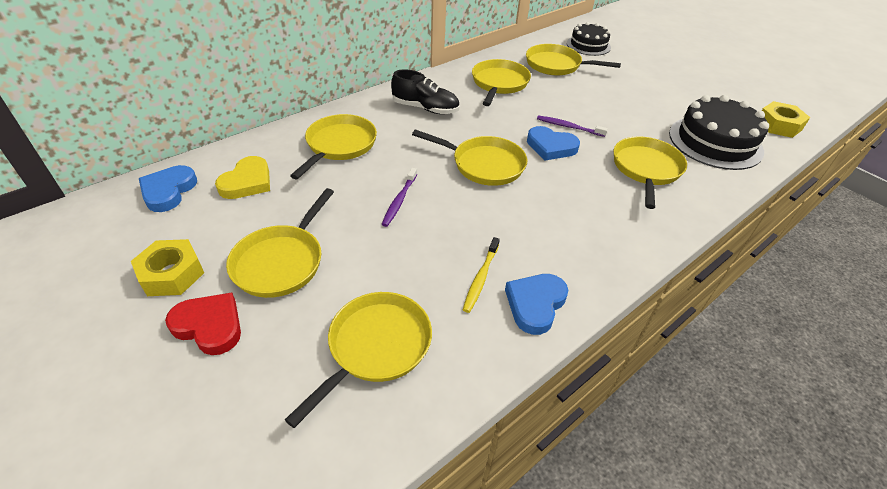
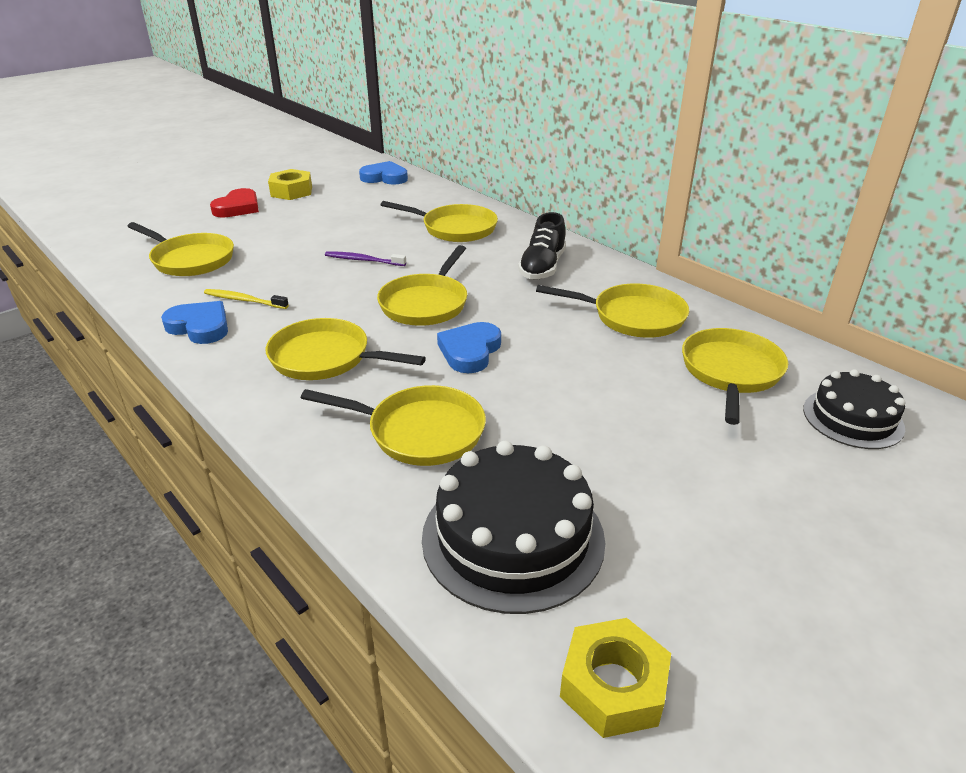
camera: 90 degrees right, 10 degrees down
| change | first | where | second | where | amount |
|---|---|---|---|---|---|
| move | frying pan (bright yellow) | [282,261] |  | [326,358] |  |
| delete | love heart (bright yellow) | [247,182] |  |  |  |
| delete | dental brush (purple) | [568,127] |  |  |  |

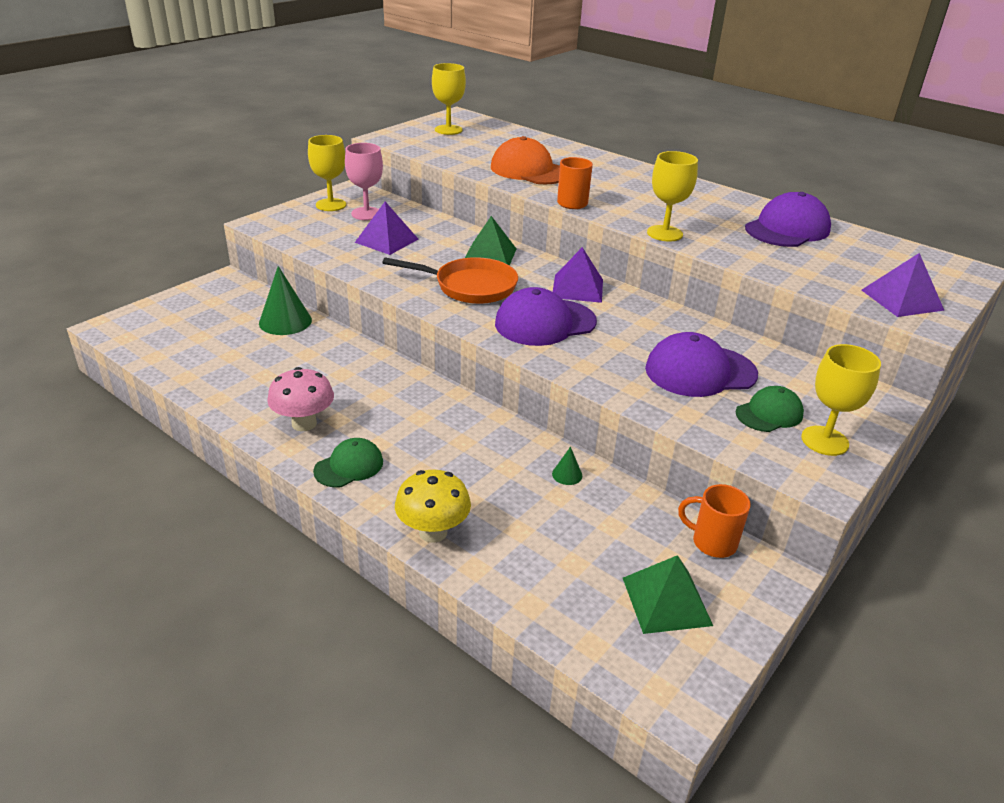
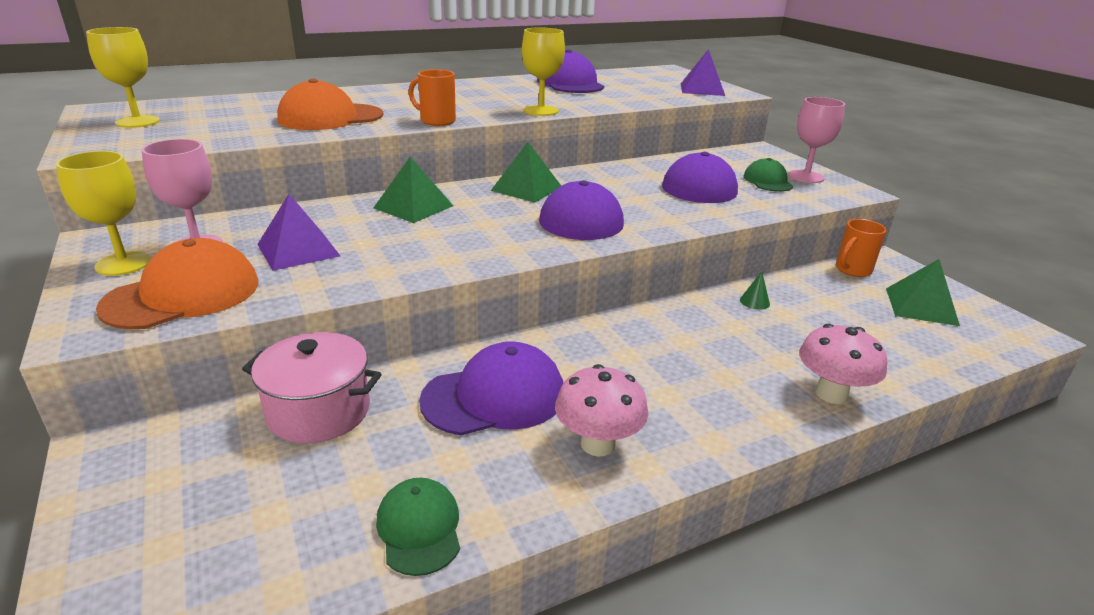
camera: 65 degrees left, 5 degrees down
| change | first | where | second | where | amount |
|---|---|---|---|---|---|
| insert |  |  | cap (bright orange) | [183,295] |  |
| replace | cone shape (emerald) | [285,321] | cooking pot (rosy) | [319,411] |  |
| move | cap (emerald) | [349,466] |  | [419,528] |  |
| insert |  |  | cap (purple) | [494,397] |  |
| recolor | pyramid shape (purple) | [577,288] | pyramid shape (emerald) | [526,188] |  |
| recolor | chalice (bright yellow) | [824,441] | chalice (rosy) | [806,177] |  |
| recolor | mushroom (bright yellow) | [433,532] | mushroom (rosy) | [831,394] |  |
| delete | frying pan (bright orange) | [470,287] |  |  |  |

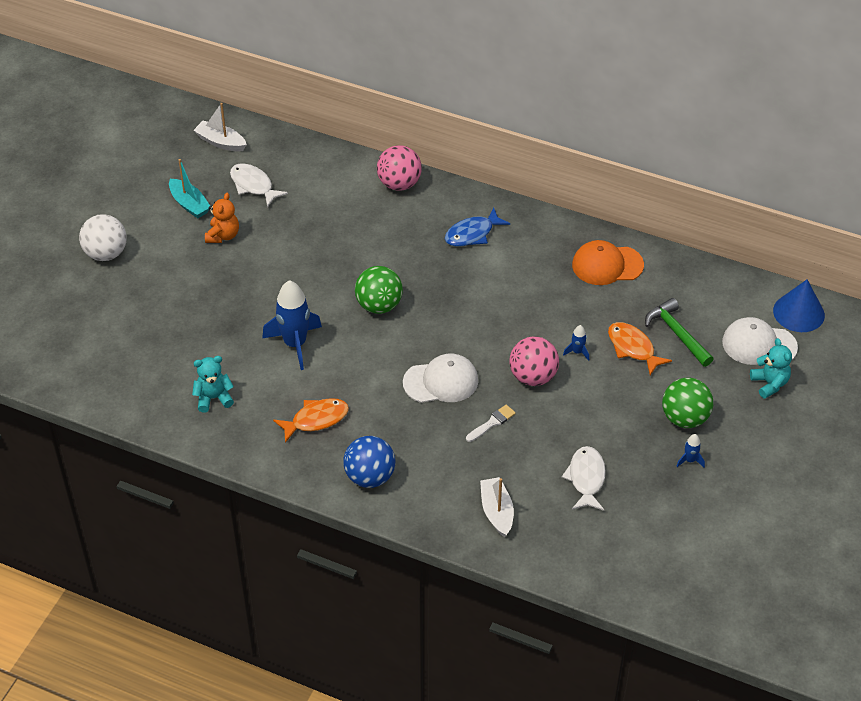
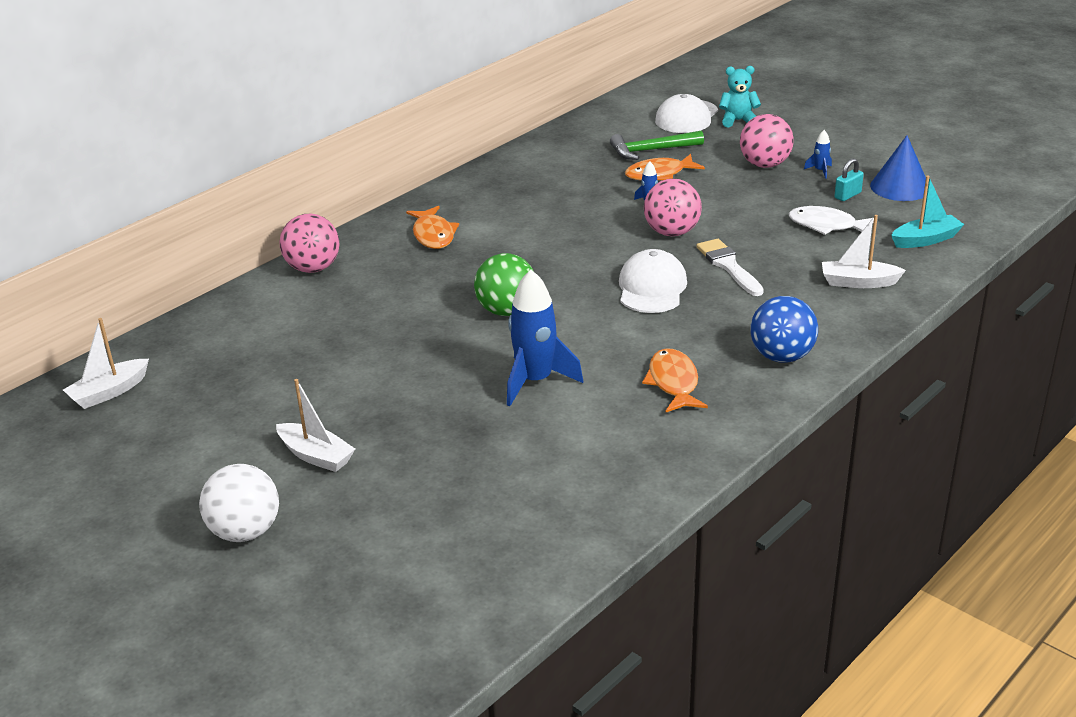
camera: 70 degrees left, 15 degrees down
| change | first | where | second | where | amount |
|---|---|---|---|---|---|
| insert |  |  | toy boat (snow-white) | [316,456] |  |
| recolor | toy fish (blue) | [472,234] | toy fish (bright orange) | [433,235] |  |
| resize | paintbrush (snow-white) | [492,423] |  | [728,266] | x1.52 |
| recolor | sphere (emerald) | [684,418] | sphere (rosy) | [764,165] |  |
| insert |  |  | lock (turquoise) | [847,195] |  |
| move | cone shape (blue) | [798,313] |  | [900,187] |  |
| move | toy boat (turquoise) | [189,204] |  | [925,240] |  |
| delete | teddy bear (turquoise) | [213,398] |  |  |  |
| delete | teddy bear (bright orange) | [223,235] |  |  |  |
| delete | toy fish (snow-white) | [253,185] |  |  |  |
| delete | cap (bright orange) | [607,265] |  |  |  |

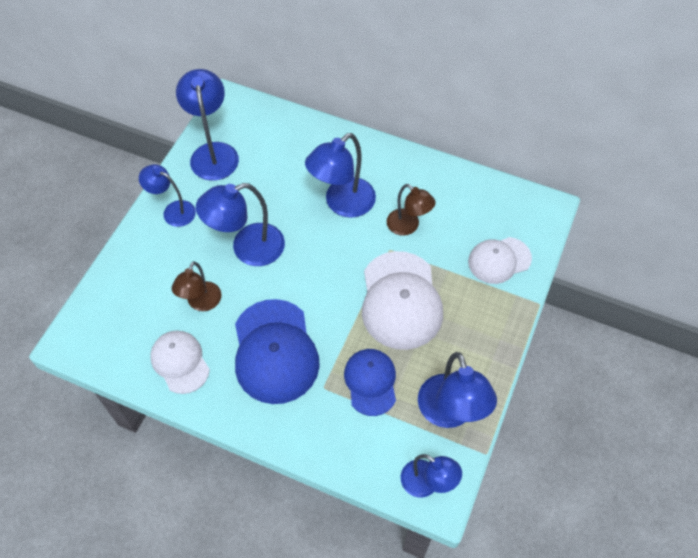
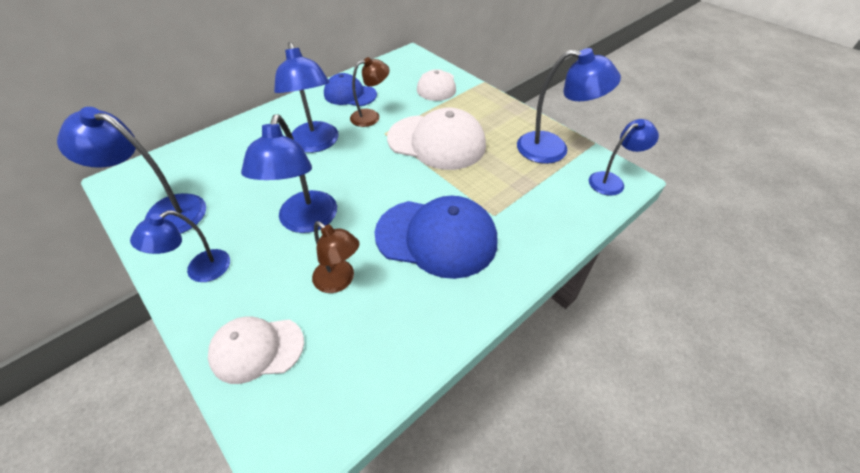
camera: 65 degrees left, 10 degrees down
| change | first | where | second | where | amount |
|---|---|---|---|---|---|
| move | cap (snow-white) | [180,362] |  | [257,349] |  |
| move | cap (blue) | [370,382] |  | [350,94] |  |

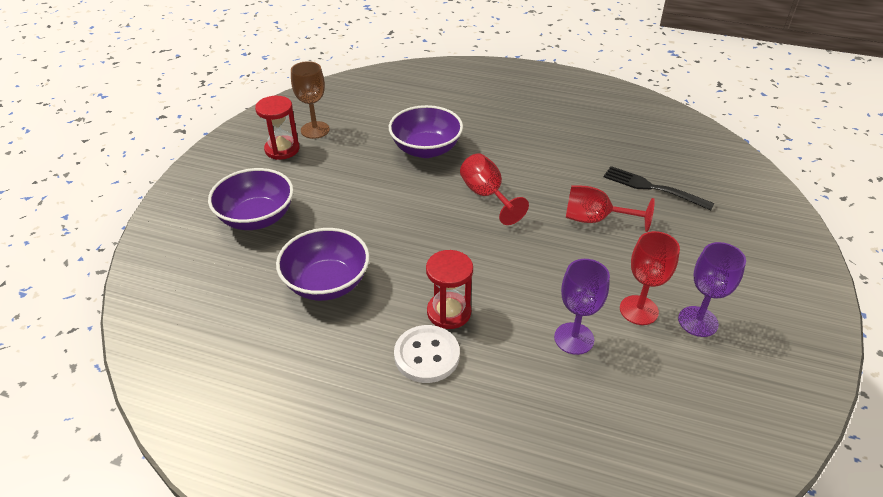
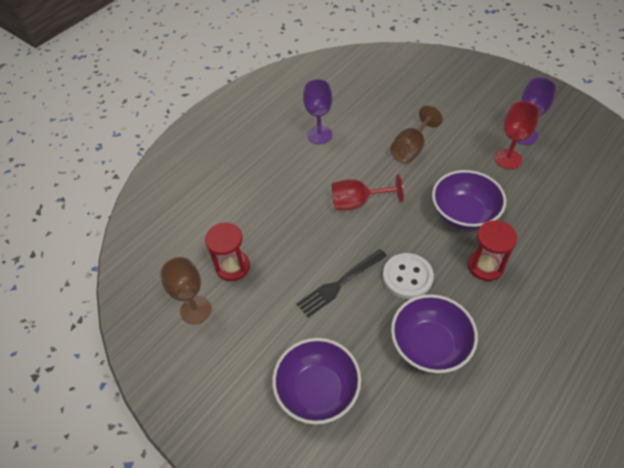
camera: 65 degrees left, 10 degrees up
| change | first | where | second | where | amount |
|---|---|---|---|---|---|
| move | sand timer (red) | [282,149] |  | [233,267] |  |
| move | dinner fork (black) | [653,188] |  | [340,284] |  |
| move | chalice (purple) | [574,338] |  | [319,135] |  |
| move | button (snow-white) | [426,355] |  | [407,277] |  |
| recolor | chalice (red) | [595,219] | chalice (brown) | [411,149] |  |
| move | serving bowl (purple) | [426,149] |  | [464,214] |  |

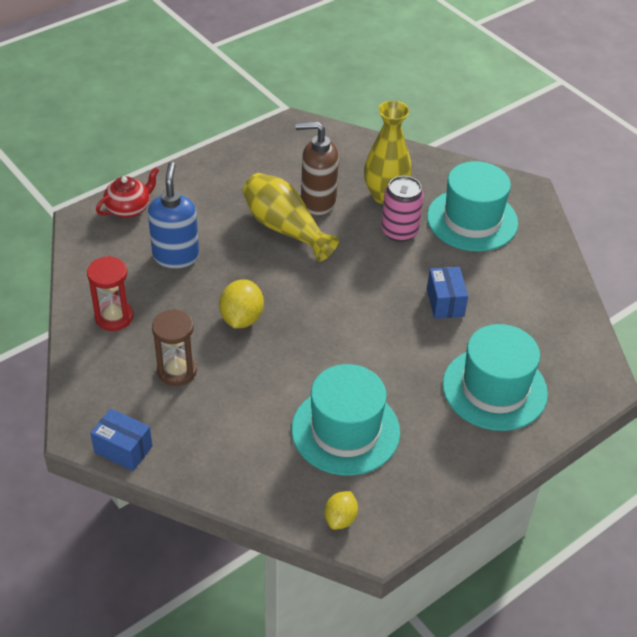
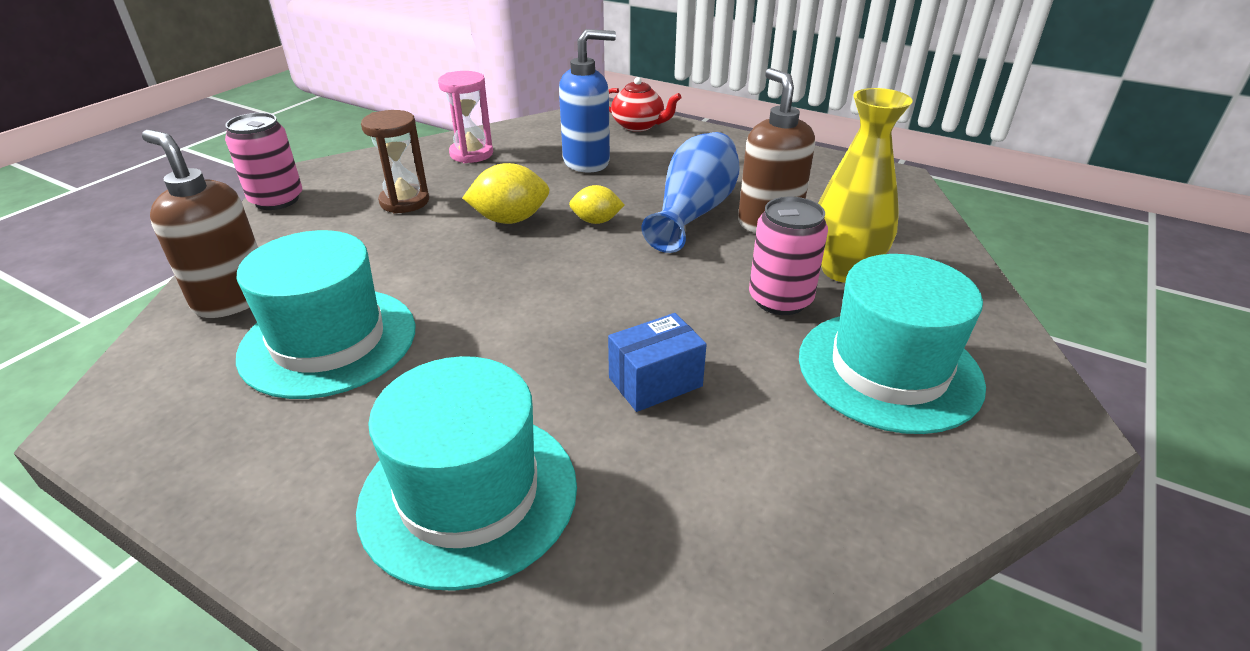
camera: 70 degrees right, 10 degrees down
| change | first | where | second | where | amount |
|---|---|---|---|---|---|
| insert |  |  | soap dispenser (brown) | [232,299] |  |
| replace | parcel (blue) | [123,449] | tin (rosy) | [277,200] |  |
| recolor | sand timer (red) | [114,317] | sand timer (rosy) | [471,154] |  |
| move | toy lemon (bright yellow) | [340,519] |  | [596,221] |  |
| recolor | vase (bright yellow) | [285,228] | vase (blue) | [694,212] |  |

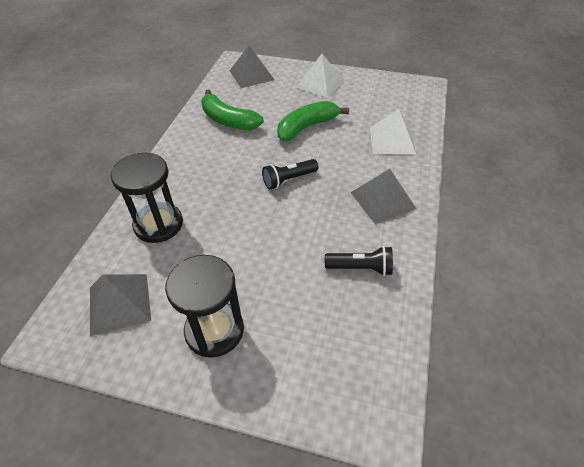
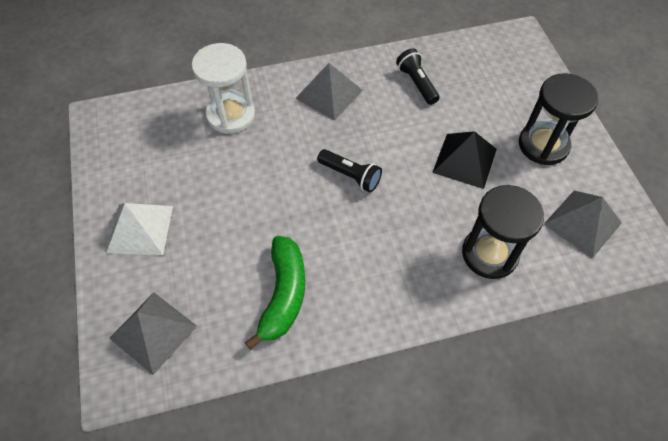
camera: 120 degrees left, 10 degrees up
| change | first | where | second | where | amount |
|---|---|---|---|---|---|
| replace | pyramid shape (snow-white) | [392,140] | sand timer (snow-white) | [231,115] |  |
| insert |  |  | pyramid shape (black) | [464,160] |  |
| delete | toy banana (emerald) | [306,127] |  |  |  |

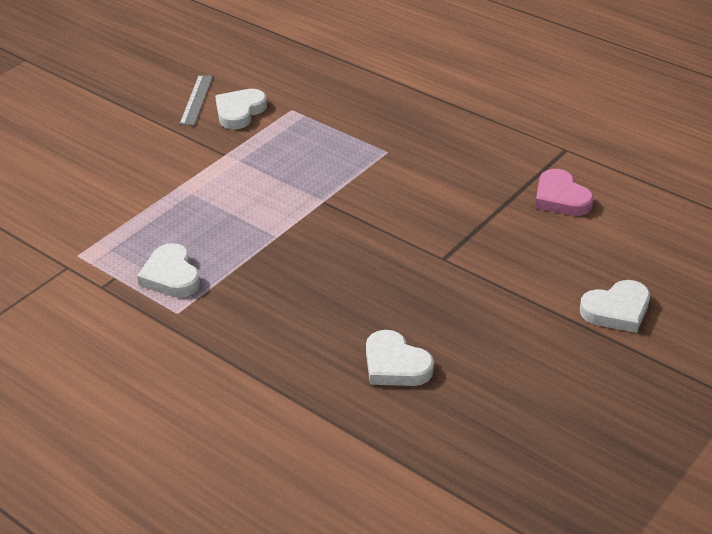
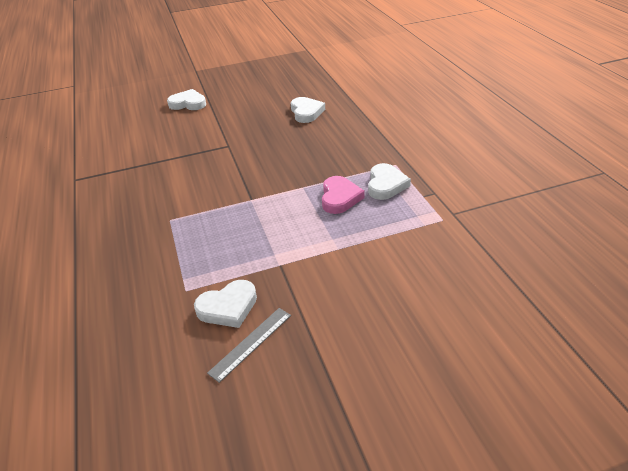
camera: 145 degrees left, 0 degrees up
| change | first | where | second | where | amount |
|---|---|---|---|---|---|
| move | love heart (rosy) | [561,198] |  | [340,198] |  |

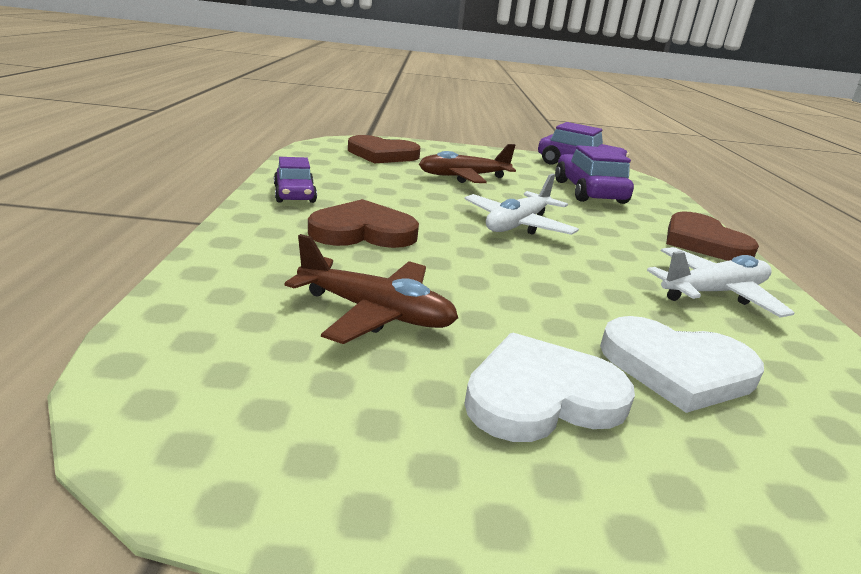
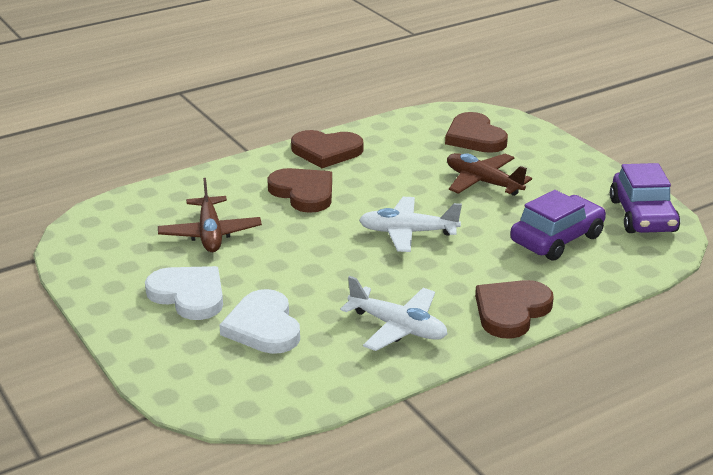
camera: 60 degrees right, 5 degrees up
| change | first | where | second | where | amount |
|---|---|---|---|---|---|
| replace | toy car (purple) | [294,194] | love heart (brown) | [326,151] |  |

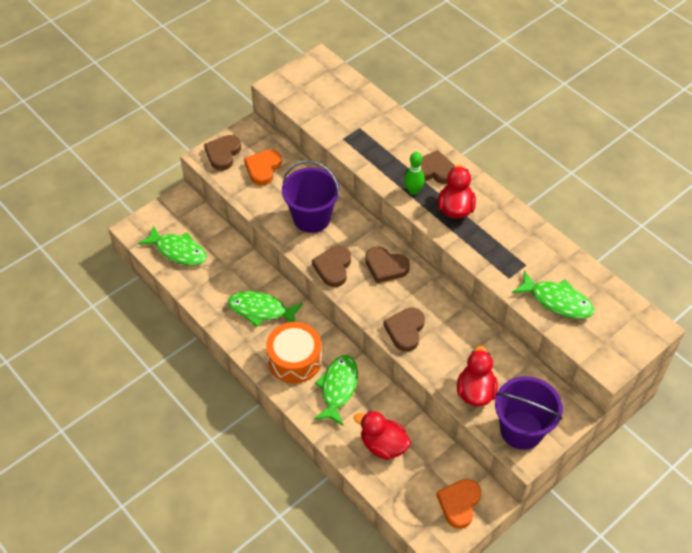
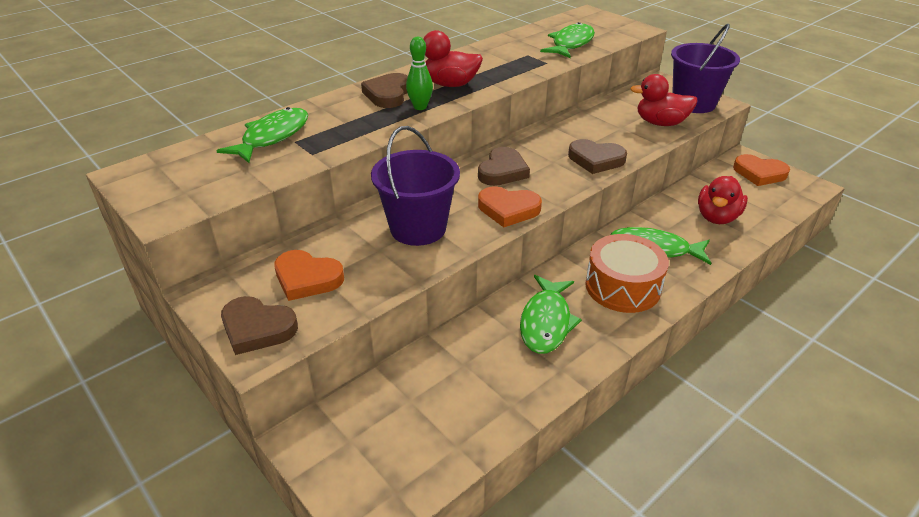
camera: 90 degrees left, 15 degrees down
| change | first | where | second | where | amount |
|---|---|---|---|---|---|
| move | toy fish (emerald) | [178,251] |  | [272,137] |  |
| recolor | love heart (brown) | [333,268] | love heart (bright orange) | [508,209] |  |

